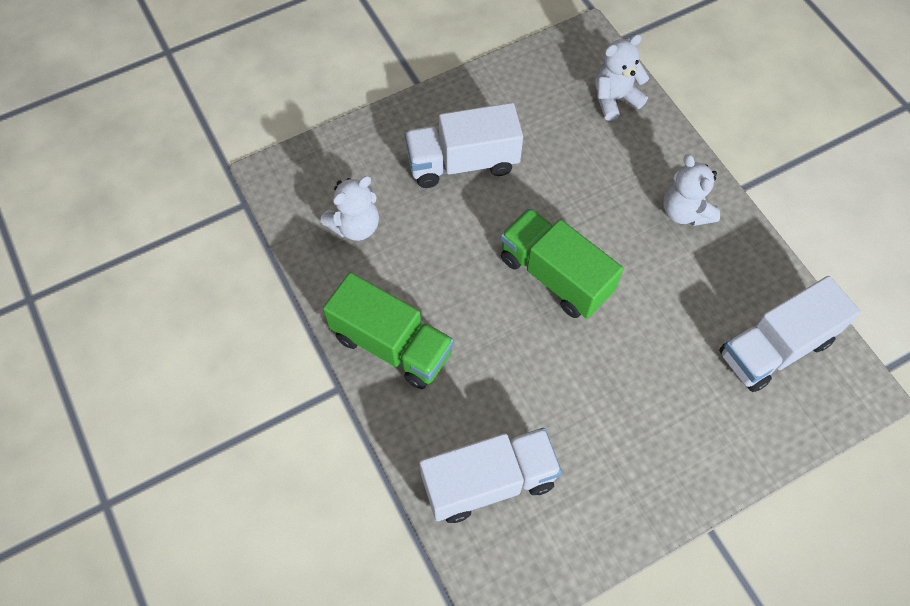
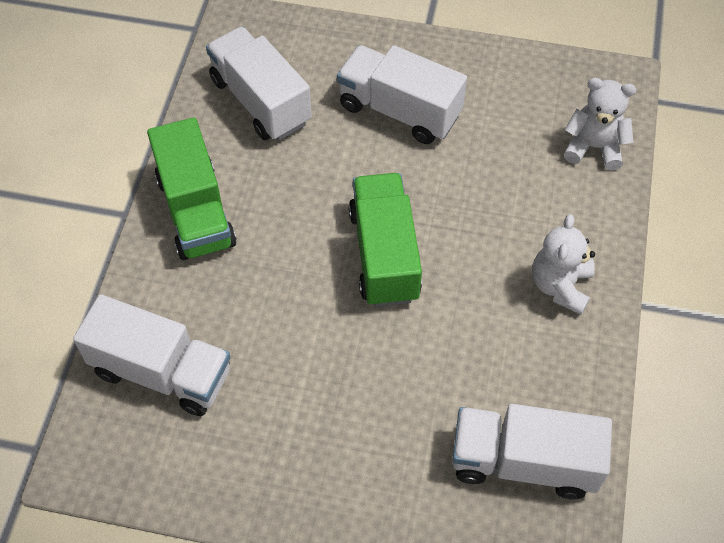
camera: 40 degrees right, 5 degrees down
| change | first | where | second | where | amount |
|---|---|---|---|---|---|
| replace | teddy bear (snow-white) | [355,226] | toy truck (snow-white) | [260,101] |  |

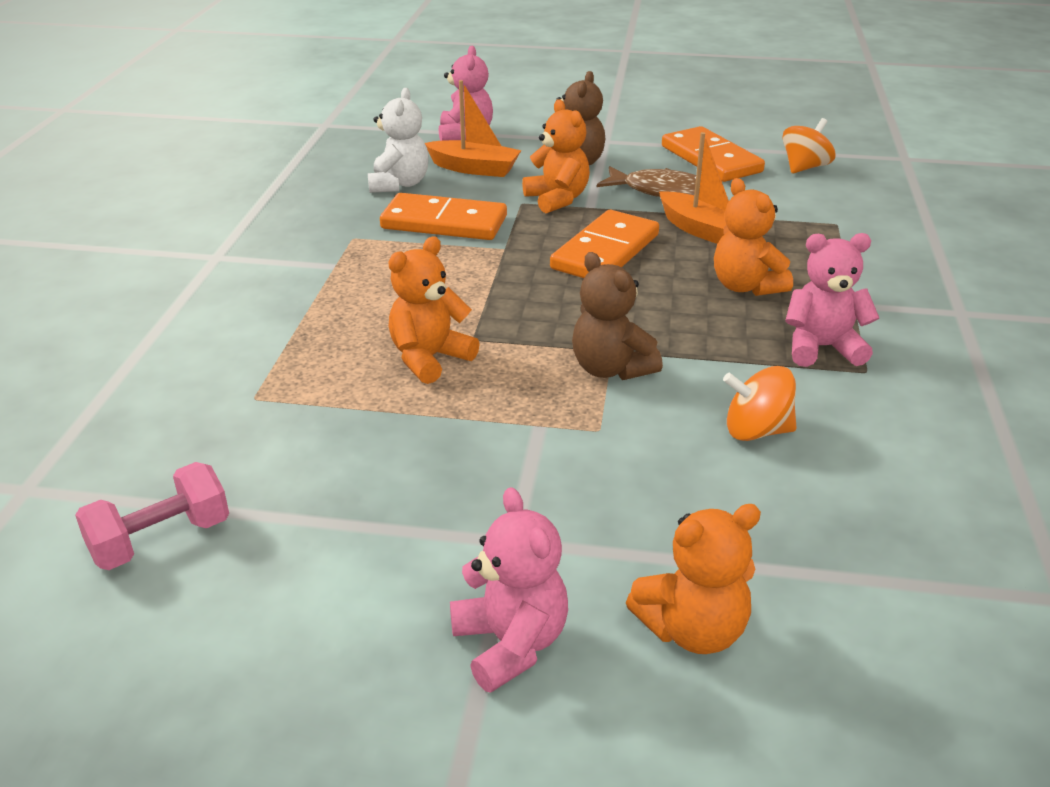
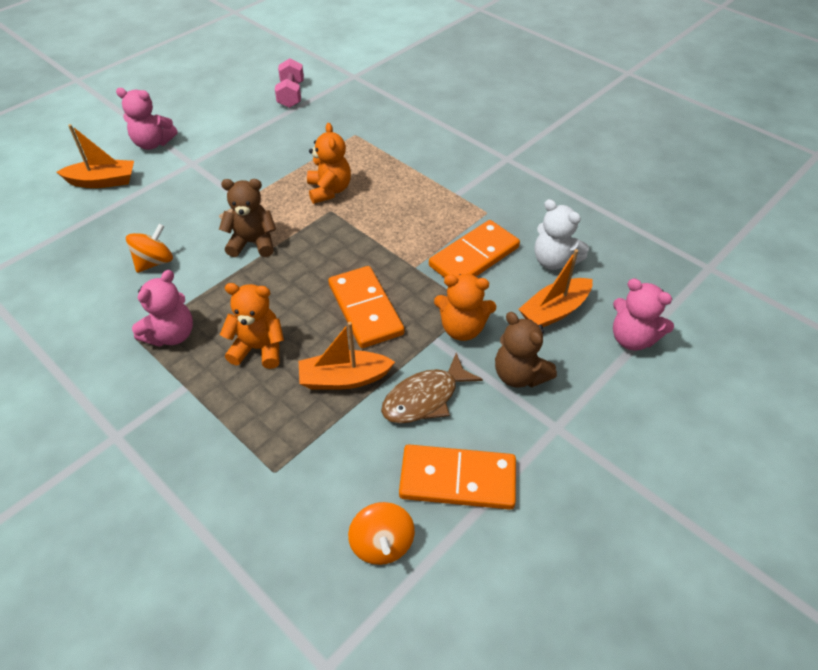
camera: 125 degrees right, 15 degrees up
| change | first | where | second | where | amount |
|---|---|---|---|---|---|
| replace | teddy bear (bright orange) | [693,630] | toy boat (bright orange) | [103,181] |  |

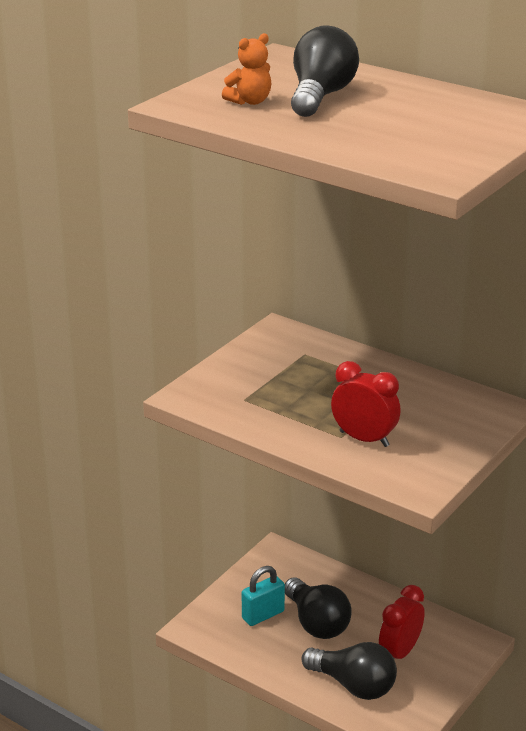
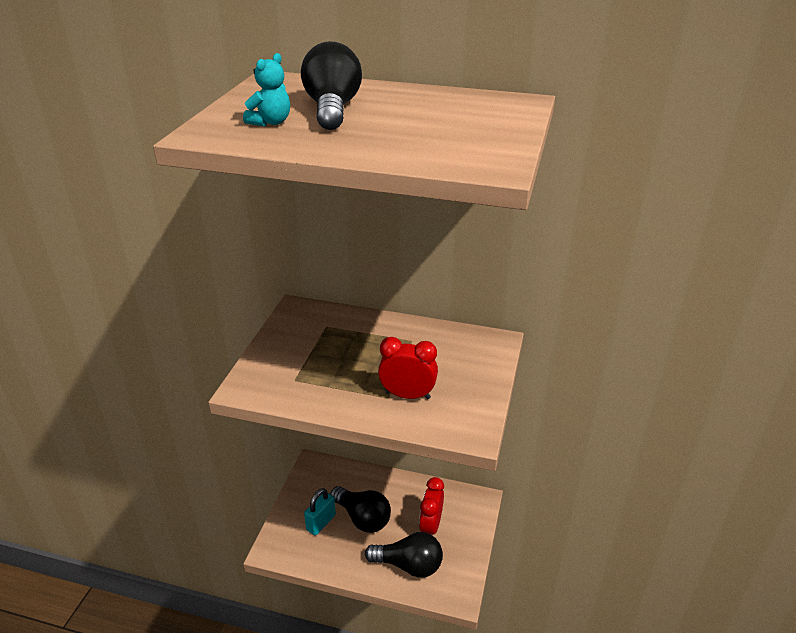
camera: 20 degrees left, 5 degrees up
| change | first | where | second | where | amount |
|---|---|---|---|---|---|
| recolor | teddy bear (bright orange) | [250,101] | teddy bear (turquoise) | [270,122] |  |

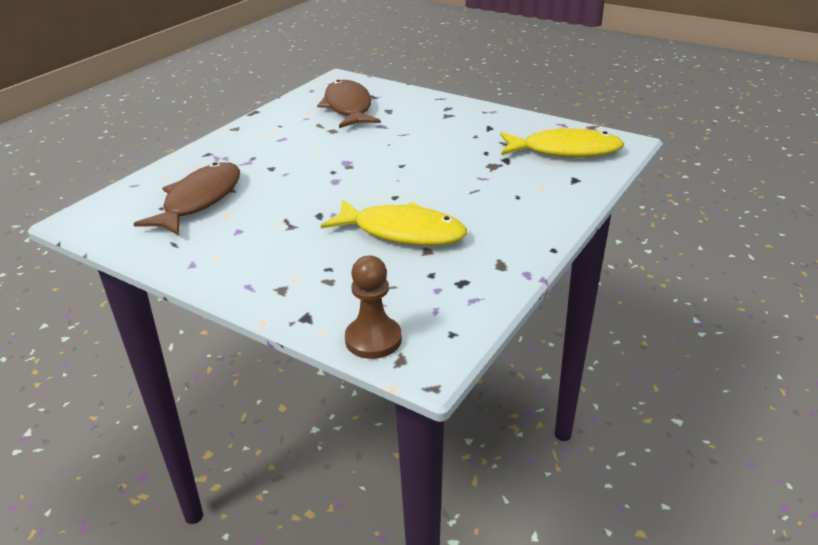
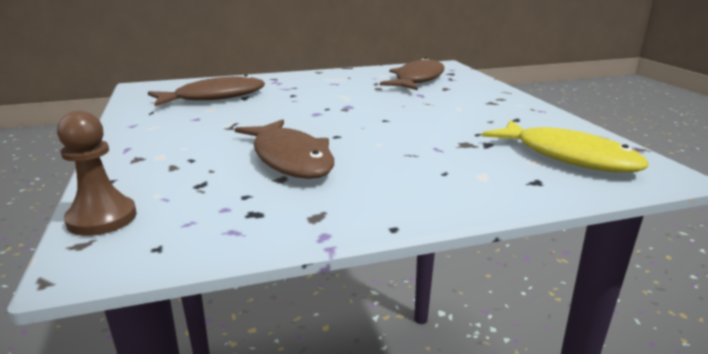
camera: 40 degrees right, 10 degrees down
| change | first | where | second | where | amount |
|---|---|---|---|---|---|
| recolor | toy fish (bright yellow) | [402,232] | toy fish (brown) | [290,159] |  |

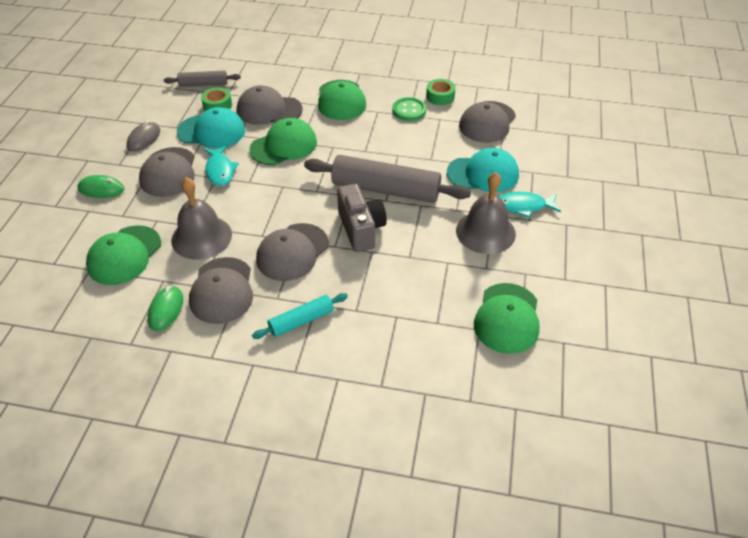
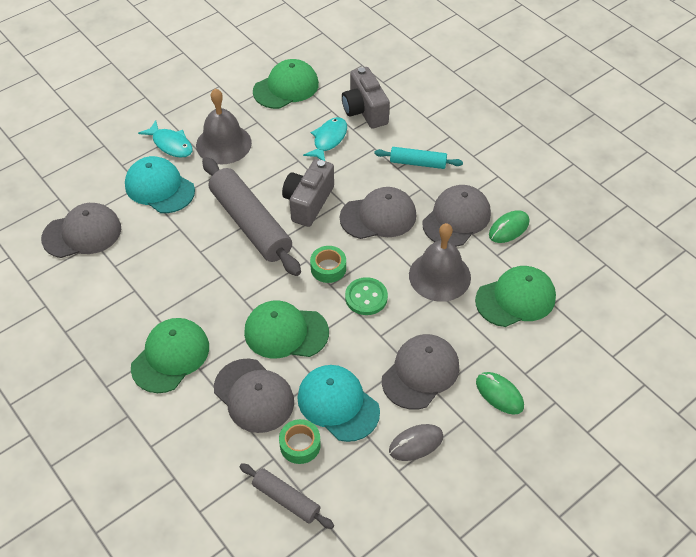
camera: 140 degrees left, 5 degrees up
| change | first | where | second | where | amount |
|---|---|---|---|---|---|
| move | toy fish (turquoise) | [220,170] |  | [328,140] |  |
| move | sticky tape (emerald) | [440,96] |  | [328,268] |  |
| insert |  |  | photo camera (gray) | [364,110] |  |
| move | button (emerald) | [409,110] |  | [366,297] |  |

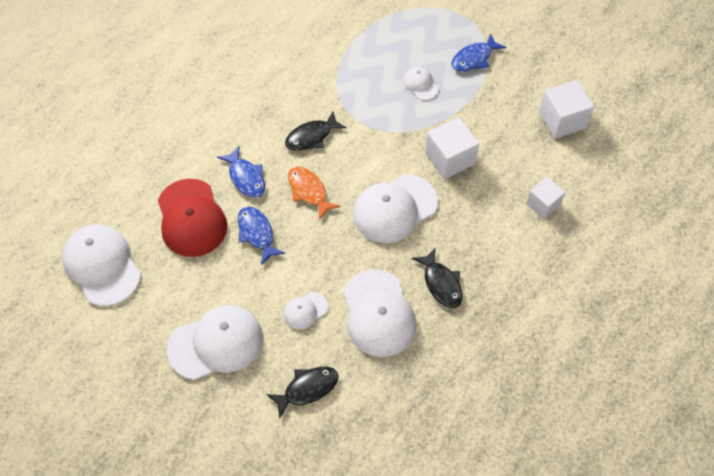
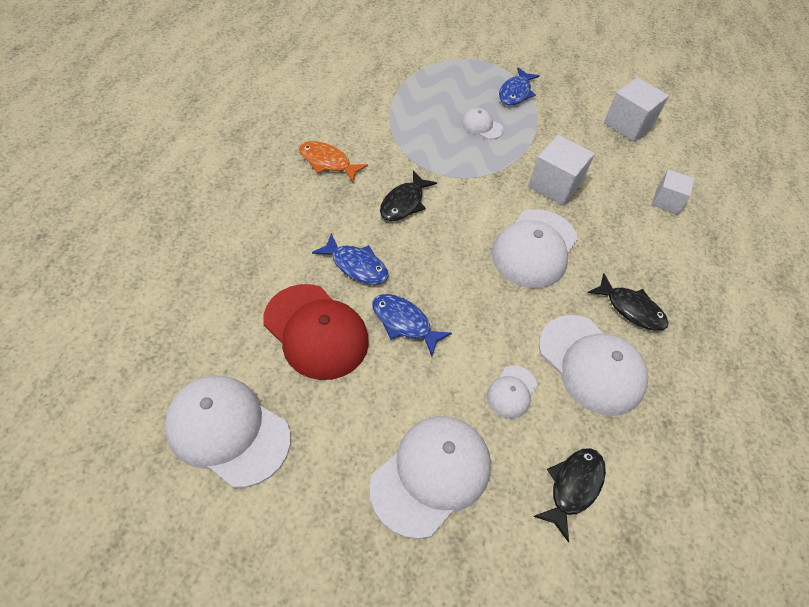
camera: 30 degrees left, 5 degrees down
| change | first | where | second | where | amount |
|---|---|---|---|---|---|
| move | toy fish (bright orange) | [309,191] |  | [327,162] |  |

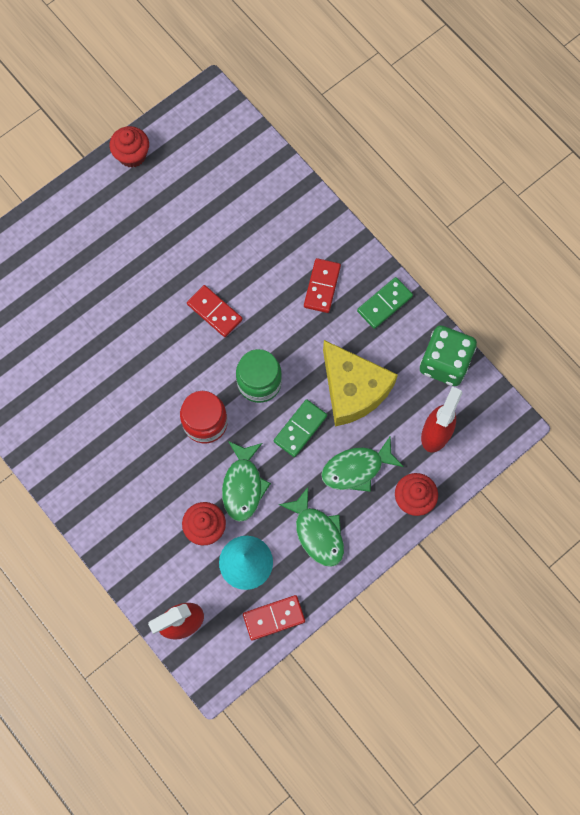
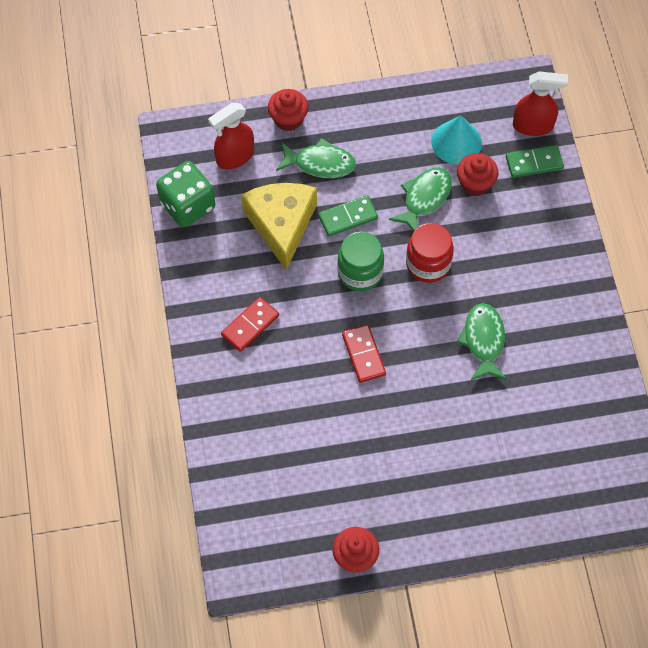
camera: 150 degrees left, 10 degrees down
| change | first | where | second | where | amount |
|---|---|---|---|---|---|
| move | toy fish (emerald) | [317,533] |  | [483,340] |  |
| move | domino piece (emerald) | [384,304] |  | [534,163] |  |
| delete | domino piece (red) | [274,617] |  |  |  |

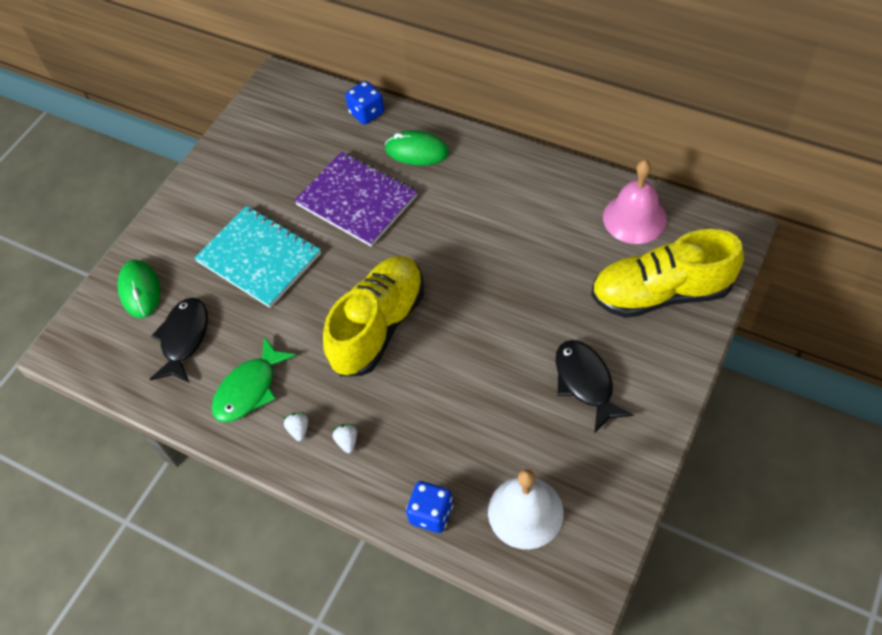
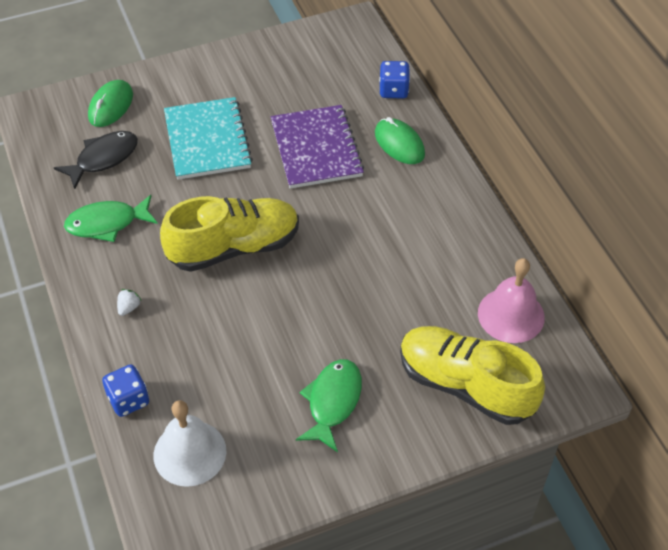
camera: 35 degrees right, 5 degrees down
| change | first | where | second | where | amount |
|---|---|---|---|---|---|
| recolor | toy fish (black) | [585,382] | toy fish (emerald) | [332,402] |  |
| delete | berry (snow-white) | [299,429] |  |  |  |

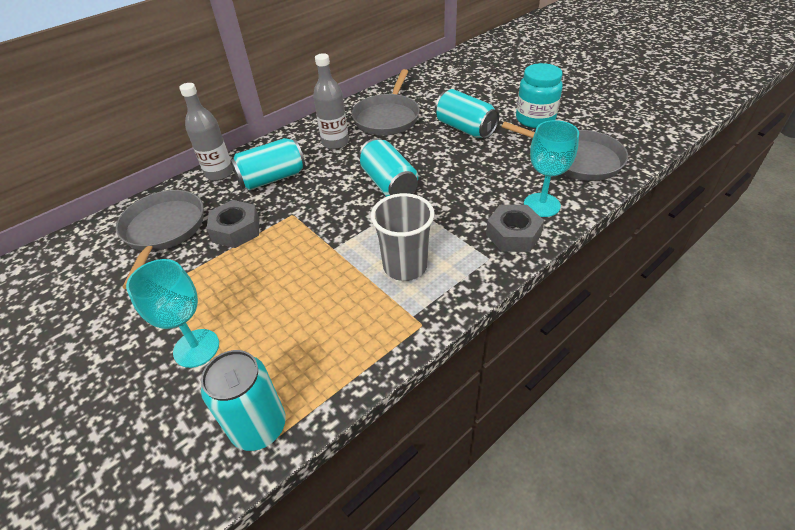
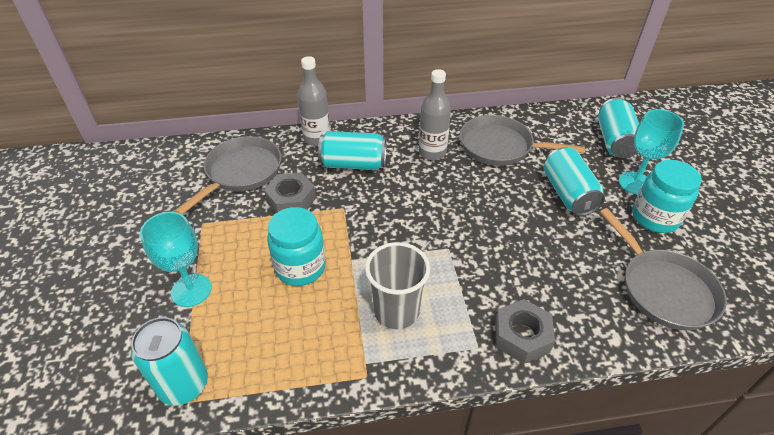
camera: 30 degrees right, 0 degrees up
| change | first | where | second | where | amount |
|---|---|---|---|---|---|
| insert |  |  | jar (turquoise) | [300,267] |  |
| rotate | frying pan (gray) | [387,117] |  | [500,146] | 60 degrees clockwise |
| move | tin (turquoise) | [389,184] |  | [614,141] |  |
| move | chalice (turquoise) | [541,205] |  | [635,183] |  |

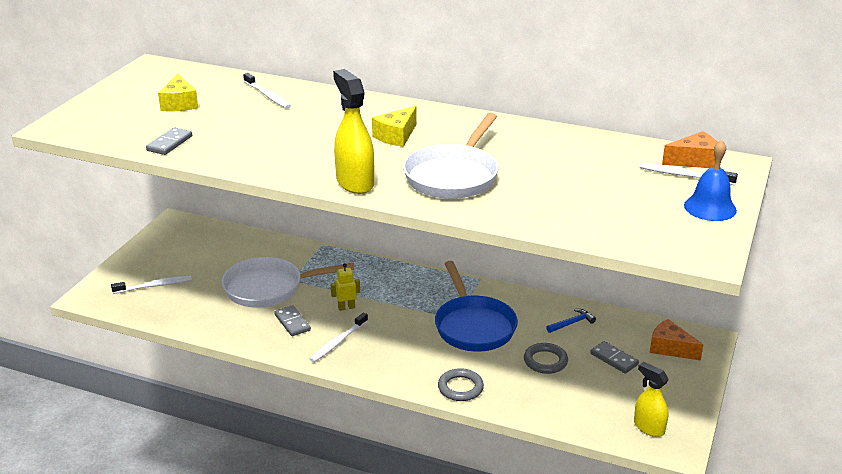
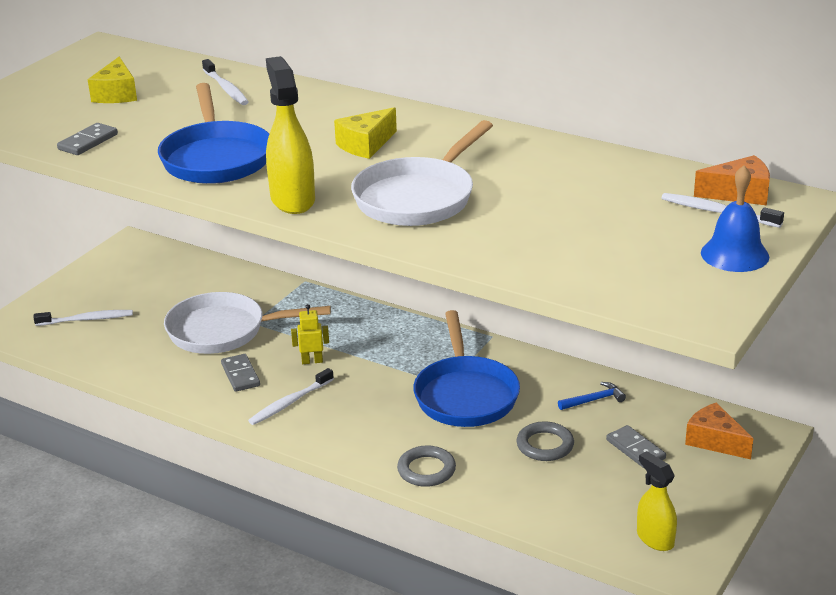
camera: 10 degrees right, 0 degrees up
| change | first | where | second | where | amount |
|---|---|---|---|---|---|
| insert |  |  | frying pan (blue) | [216,158] |  |

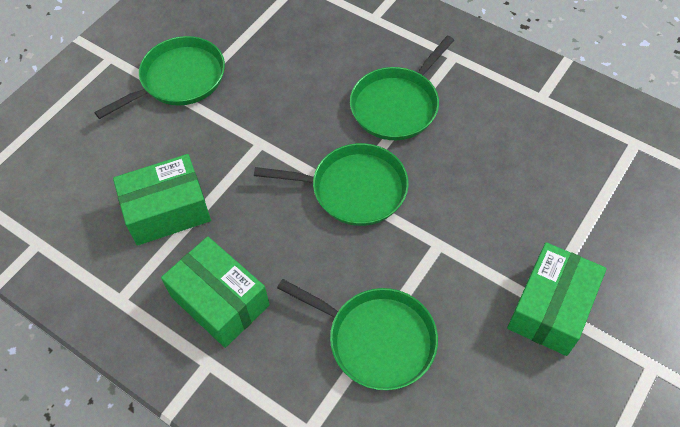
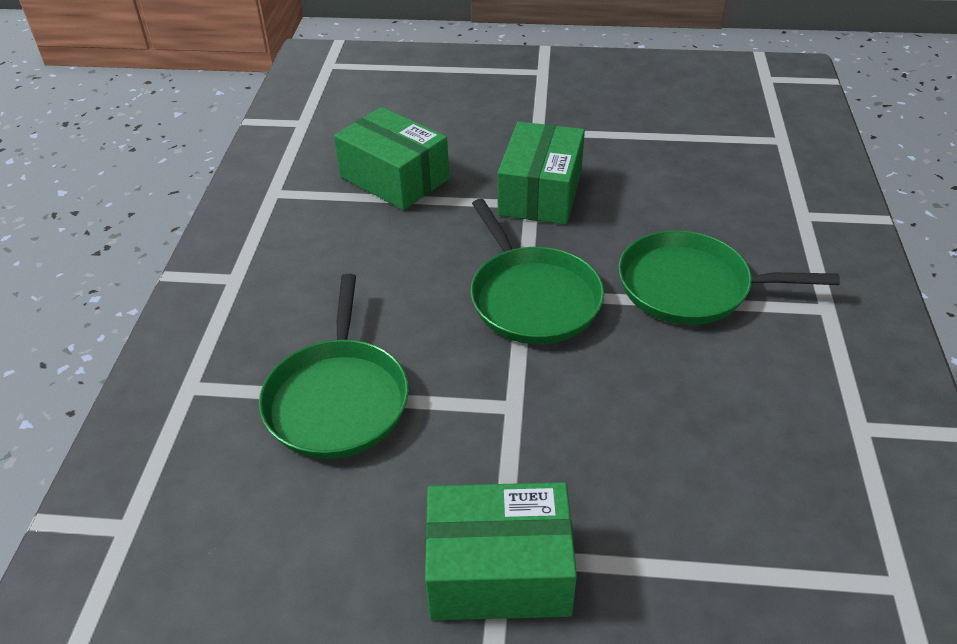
camera: 60 degrees right, 15 degrees down
| change | first | where | second | where | amount |
|---|---|---|---|---|---|
| move | parcel (emerald) | [220,301] |  | [540,193] |  |
| delete | frying pan (emerald) | [179,79] |  |  |  |

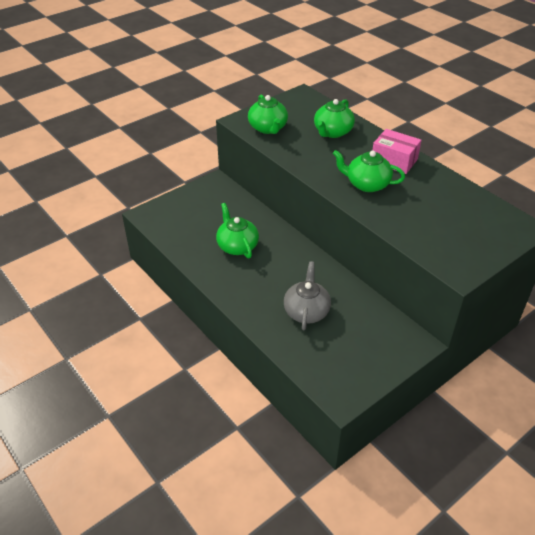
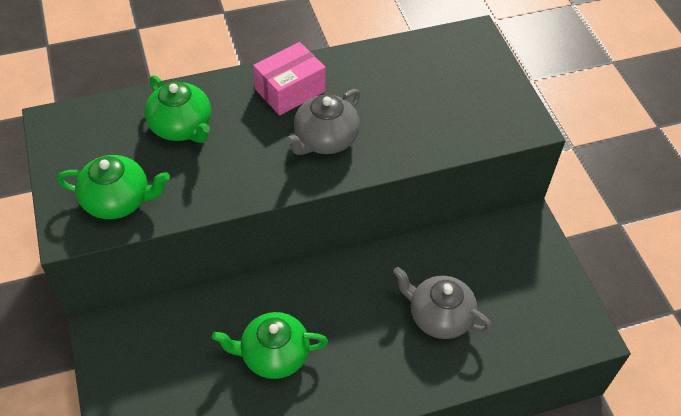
camera: 70 degrees left, 10 degrees up
| change | first | where | second | where | amount |
|---|---|---|---|---|---|
| recolor | tea pot (emerald) | [367,184] | tea pot (gray) | [325,139] |  |

